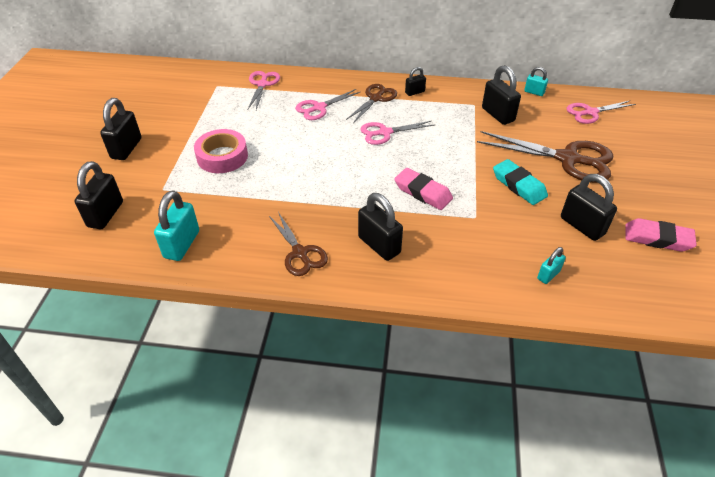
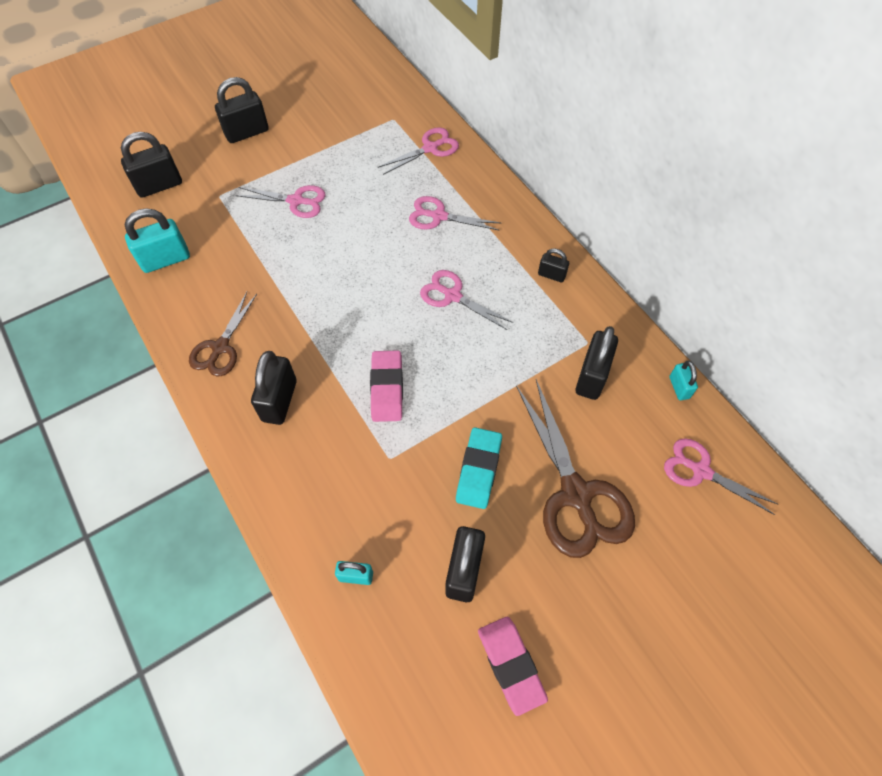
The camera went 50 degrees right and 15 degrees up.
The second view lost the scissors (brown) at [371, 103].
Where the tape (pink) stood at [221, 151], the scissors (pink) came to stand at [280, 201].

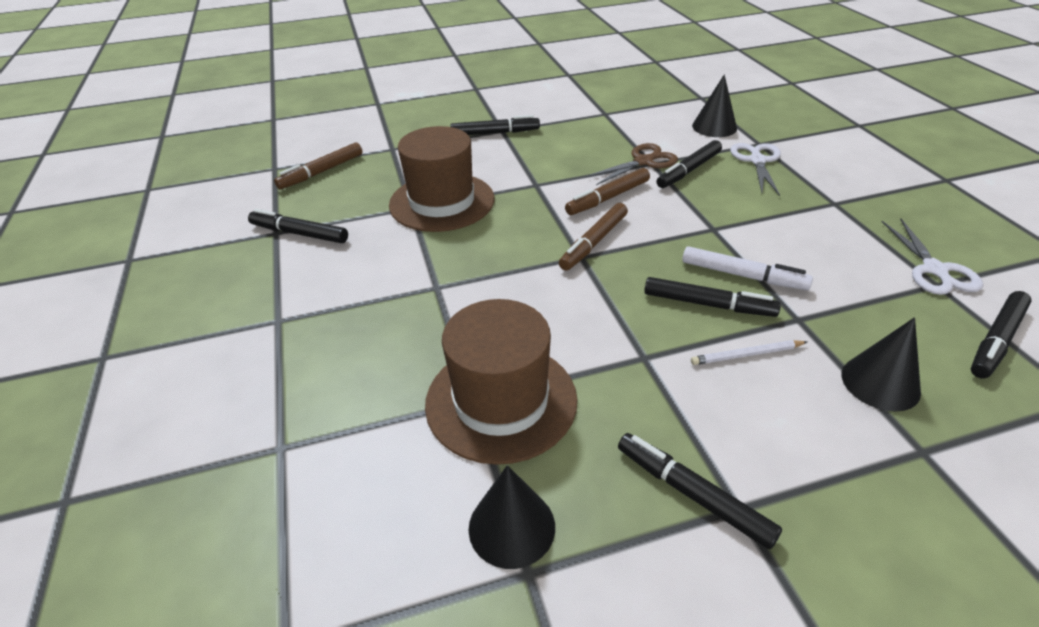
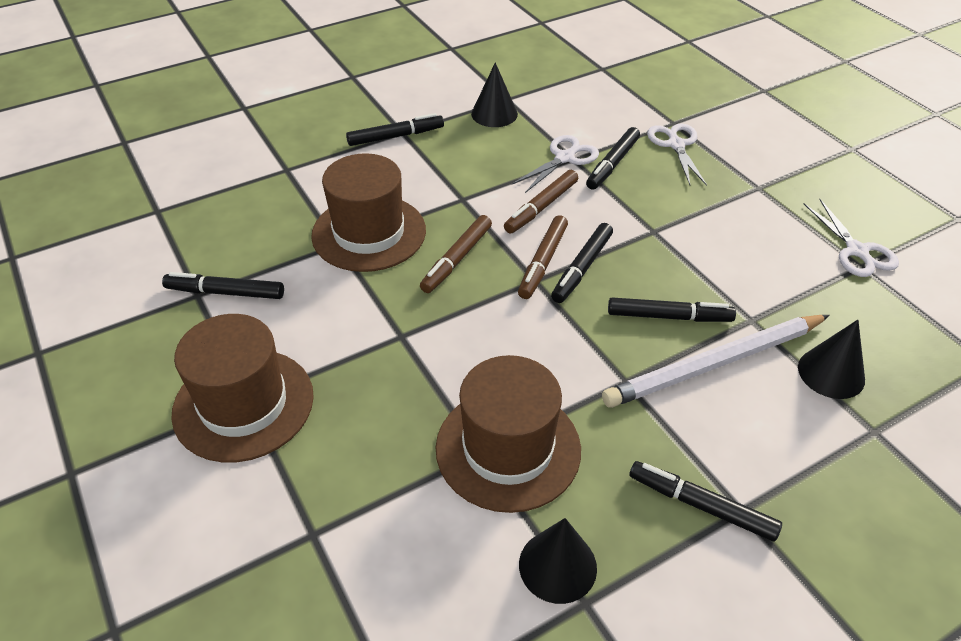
The camera went 15 degrees left and 5 degrees up.
The cone shape (ebony) ended up elsewhere, having gone from [714, 105] to [494, 94].
The marker (brown) ended up elsewhere, having gone from [318, 165] to [456, 254].
What was the scissors (brown) at [632, 164] turned into the scissors (white) at [555, 164].
The second view lost the marker (white) at [747, 268].
The marker (ebony) ended up elsewhere, having gone from [1001, 334] to [582, 263].
The size of the wooden pencil (white) at [749, 352] changed by a factor of 2.35.
The second view gained the top hat (brown) at [242, 388].

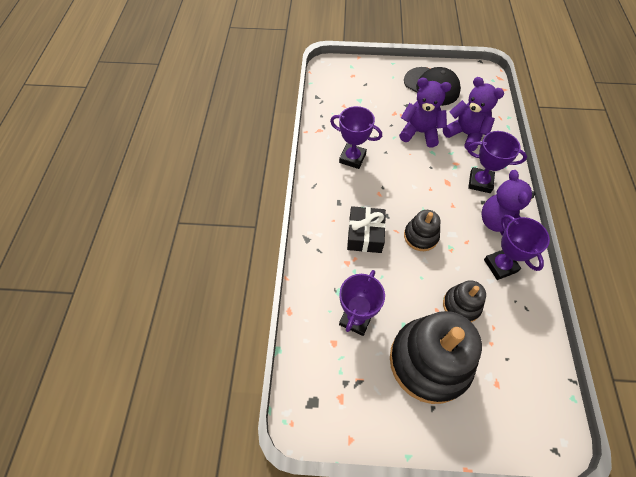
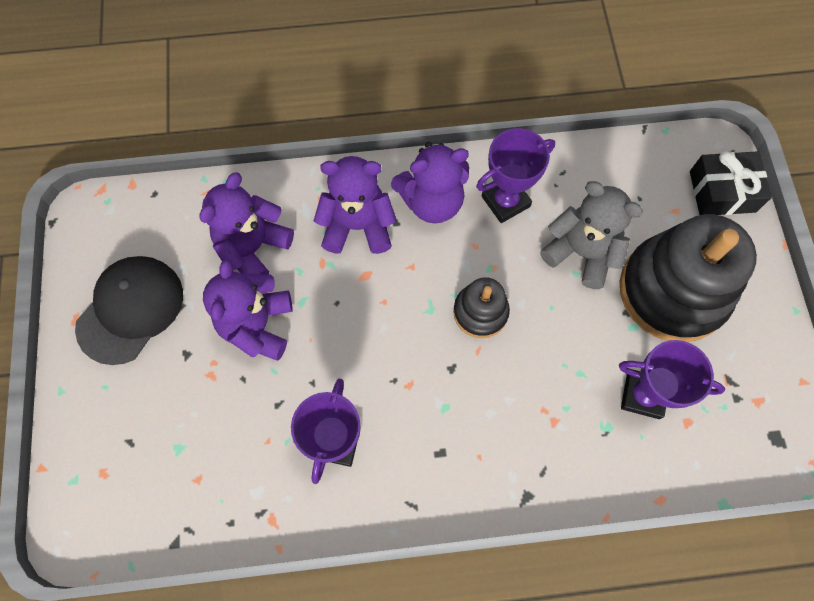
The camera went 100 degrees left and 10 degrees up.
Where the prize cup (royal purple) stood at [497, 162], the teddy (royal purple) came to stand at [355, 205].
The gift (ebony) ended up elsewhere, having gone from [366, 229] to [731, 183].
Where the stacking toy (ebony) stood at [464, 301], the teddy (ash-grey) came to stand at [591, 235].

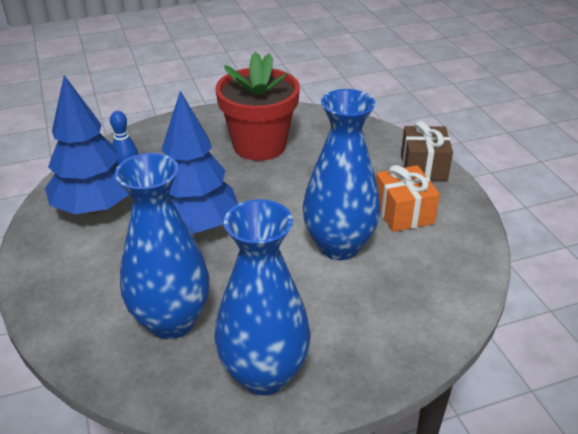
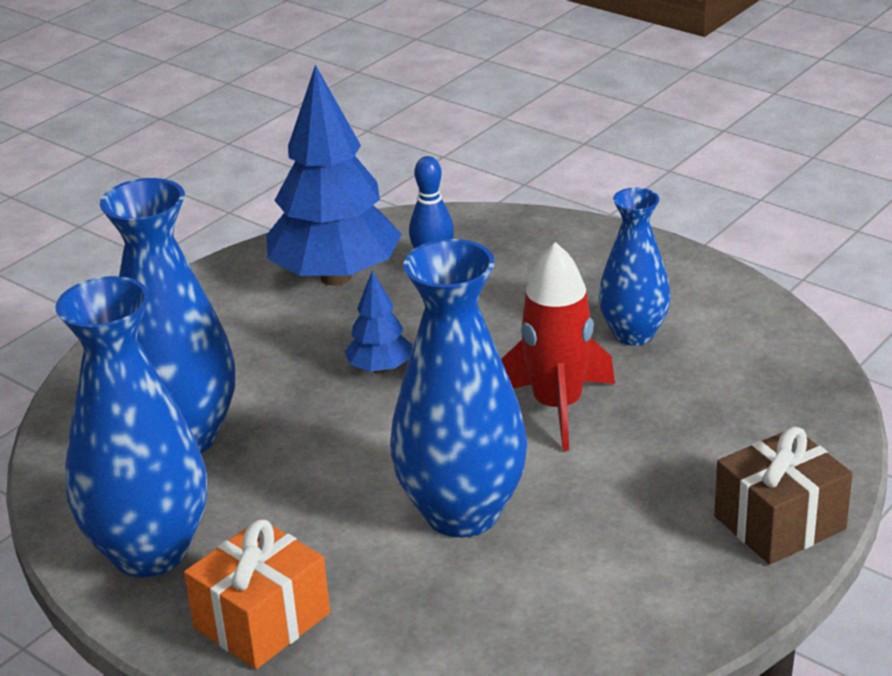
The camera went 60 degrees right and 5 degrees down.
Where the plant pot (red) stood at [258, 106], the vase (royal blue) came to stand at [635, 267].
The size of the toy tree (royal blue) at [199, 162] changed by a factor of 0.46.
The gift (orange-coloured) ended up elsewhere, having gone from [408, 198] to [257, 594].
The second view gained the spaceship (red) at [558, 346].

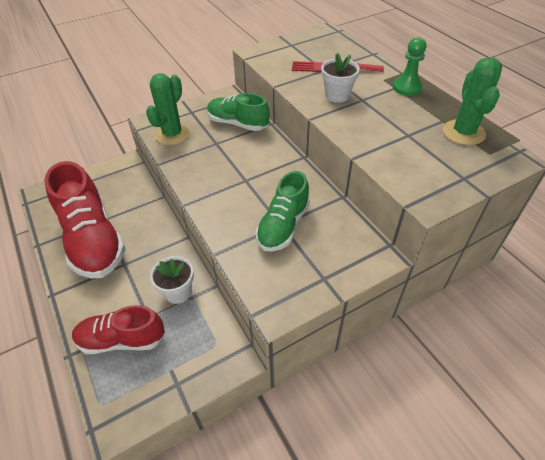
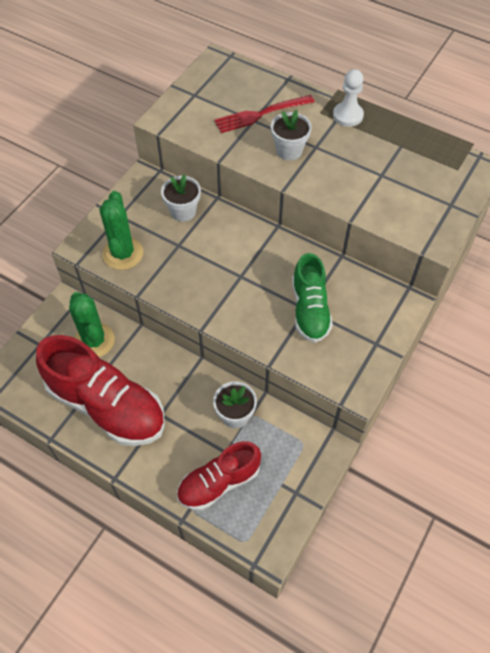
The camera went 30 degrees left and 10 degrees up.
What was the chess pawn (green) at [410, 66] turned into the chess pawn (white) at [348, 98].
The cactus (green) ended up elsewhere, having gone from [472, 101] to [92, 324].
Where the lace-up shoe (green) stood at [238, 112], the plant pot (white) came to stand at [181, 198].

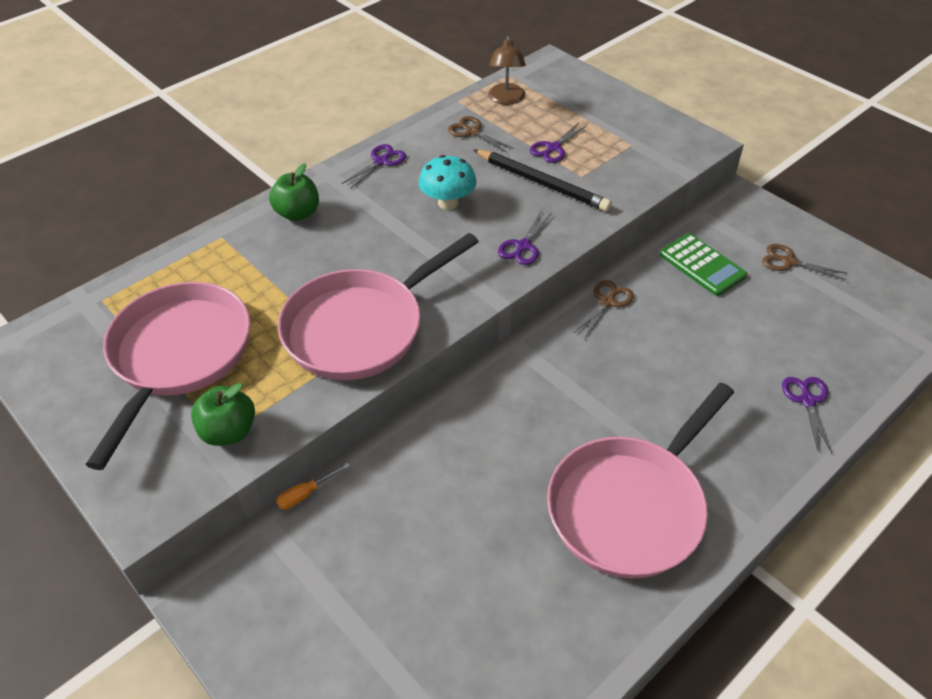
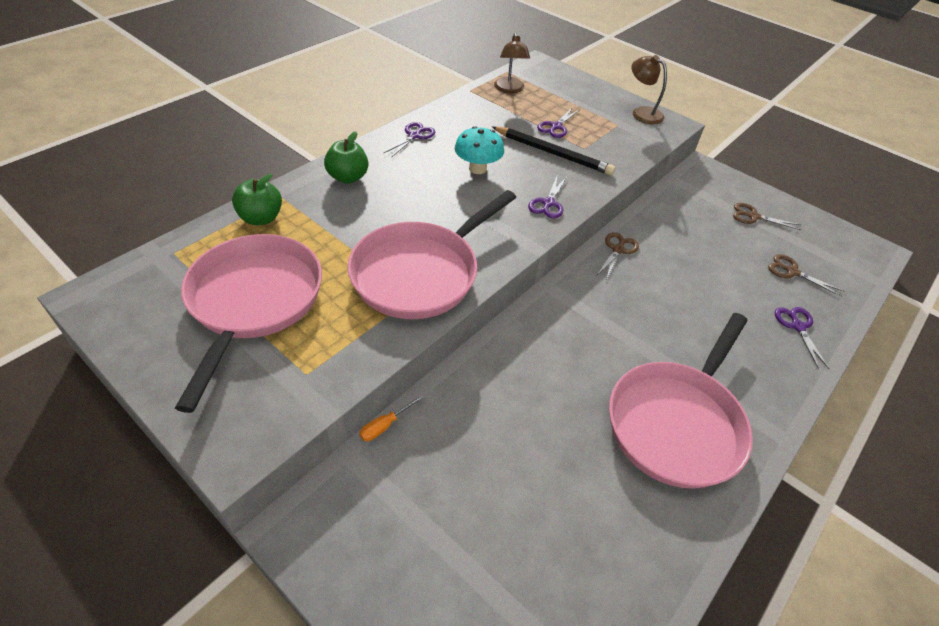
The camera went 10 degrees left and 0 degrees up.
The scissors (brown) ended up elsewhere, having gone from [481, 134] to [806, 275].
The second view lost the adding machine (green) at [703, 264].
The toy apple (green) ended up elsewhere, having gone from [223, 414] to [257, 199].
The second view gained the lamp (brown) at [649, 89].

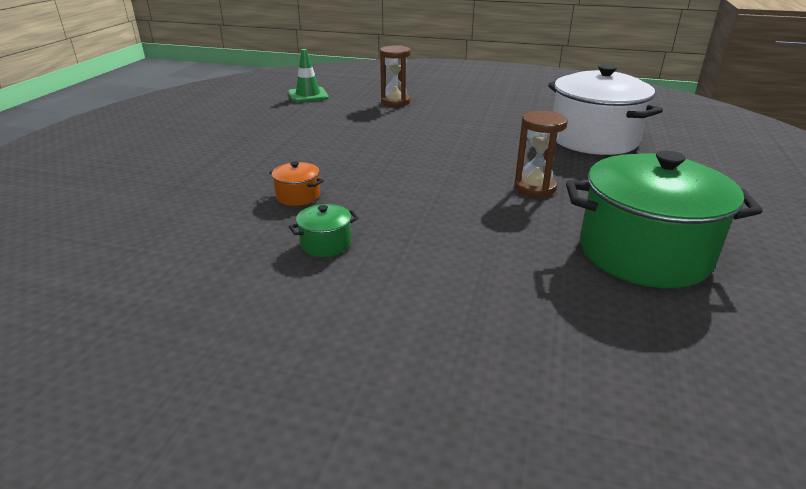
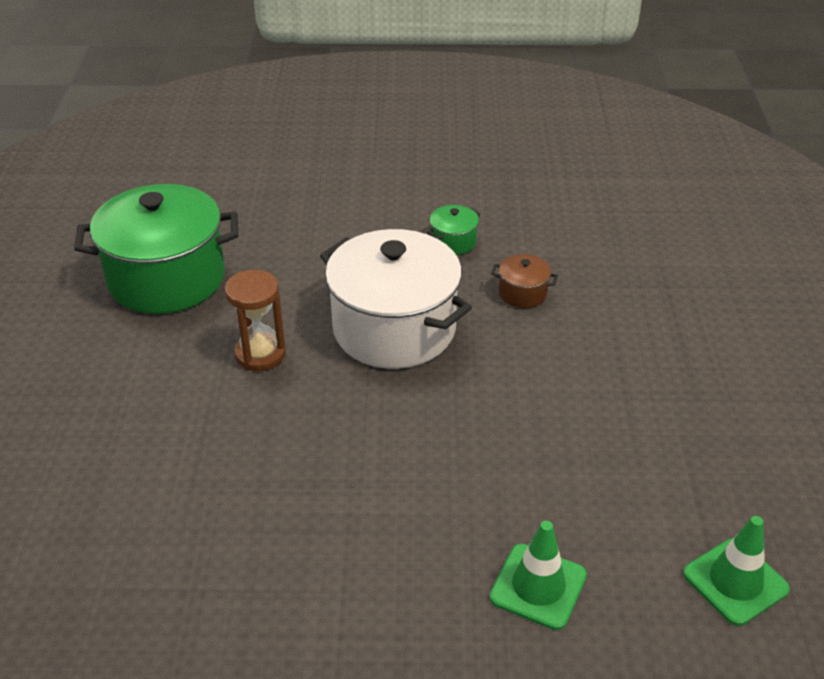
The camera went 165 degrees right and 10 degrees up.
Where the sand timer (brown) stood at [395, 76], the road cone (green) came to stand at [538, 575].
The cooking pot (white) ended up elsewhere, having gone from [605, 109] to [396, 299].
What was the cooking pot (orange-coloured) at [296, 183] turned into the cooking pot (brown) at [524, 281].

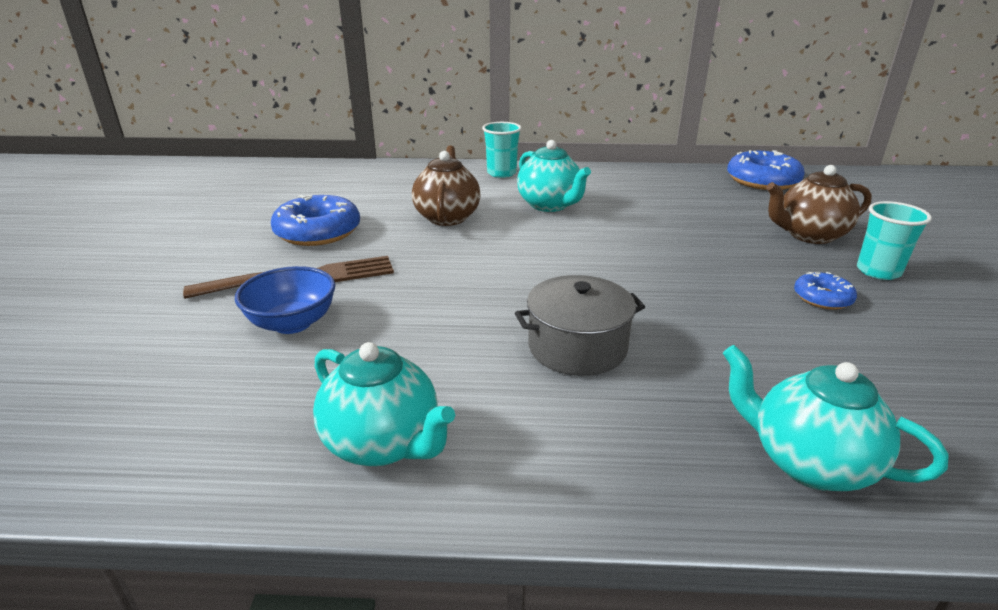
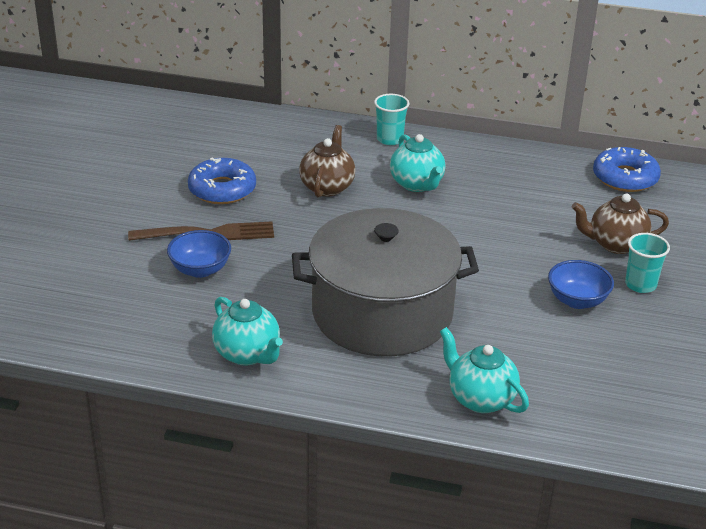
The camera went 10 degrees right and 5 degrees up.
Where the donut (royal blue) stood at [825, 291], the serving bowl (royal blue) came to stand at [581, 284].
The size of the cooking pot (ash-grey) at [580, 325] changed by a factor of 2.15.

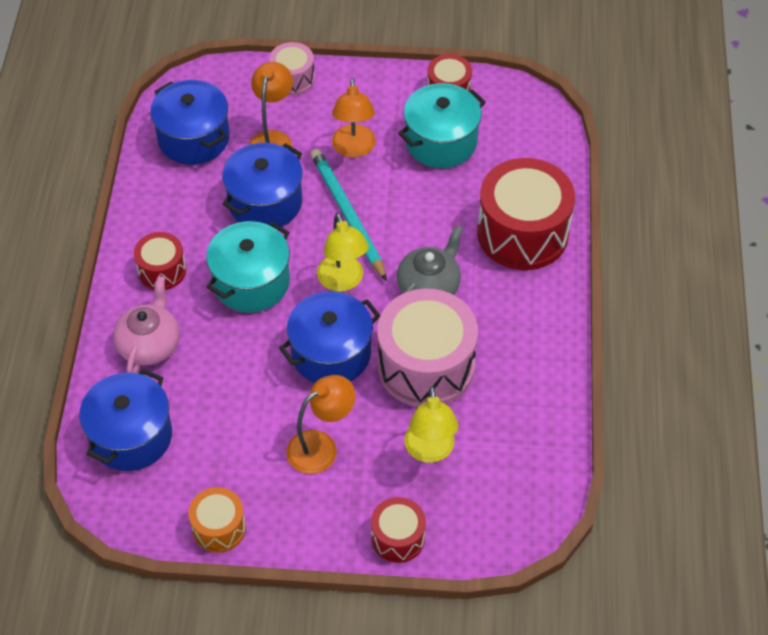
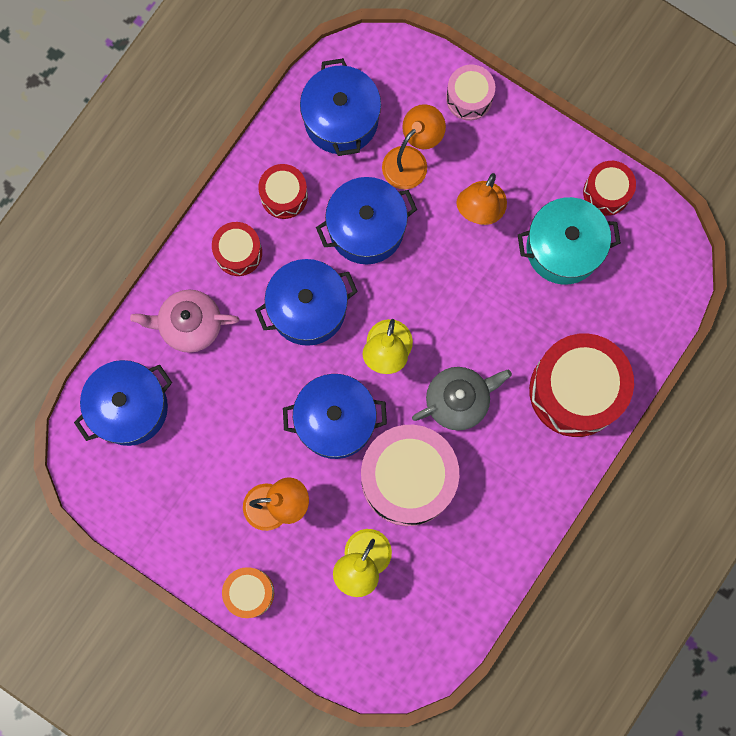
The camera went 30 degrees right and 25 degrees up.
The second view lost the wooden pencil (teal) at [349, 215].
What was the cooking pot (teal) at [248, 267] turned into the cooking pot (royal blue) at [306, 302].
The teapot (pink) at [146, 324] ended up facing another way, 135 degrees counterclockwise from before.
The toy drum (orange-coloured) ended up elsewhere, having gone from [217, 520] to [248, 592].
The toy drum (red) ended up elsewhere, having gone from [398, 530] to [283, 191].

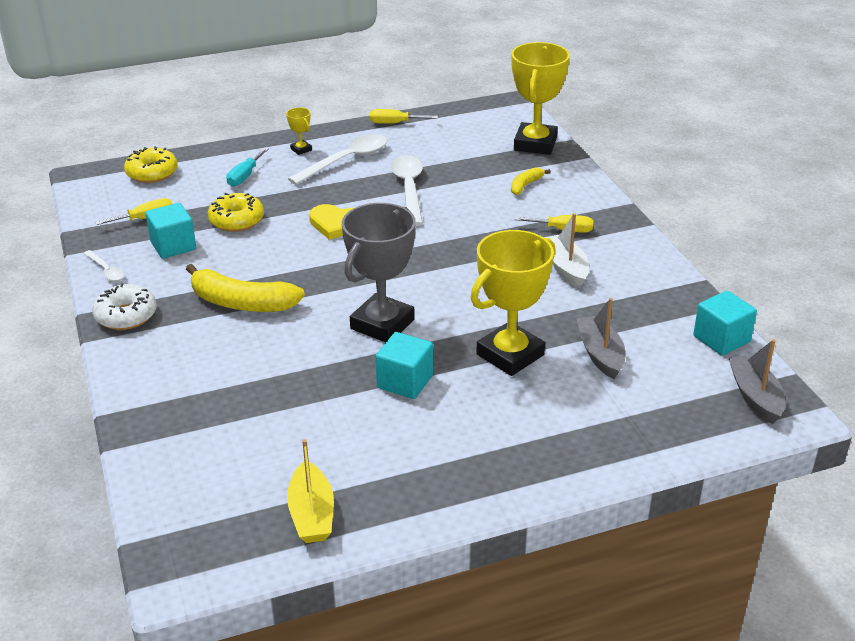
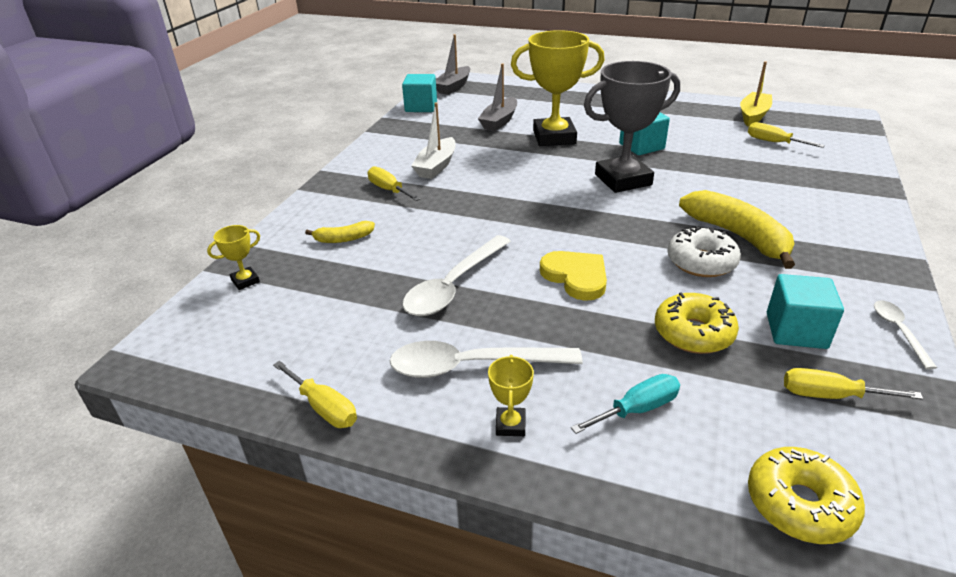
The camera went 140 degrees left and 0 degrees up.
The size of the prize cup (yellow) at [540, 98] changed by a factor of 0.42.
The donut (white) ended up elsewhere, having gone from [124, 306] to [704, 251].
The second view gained the hand screwdriver (yellow) at [786, 135].

